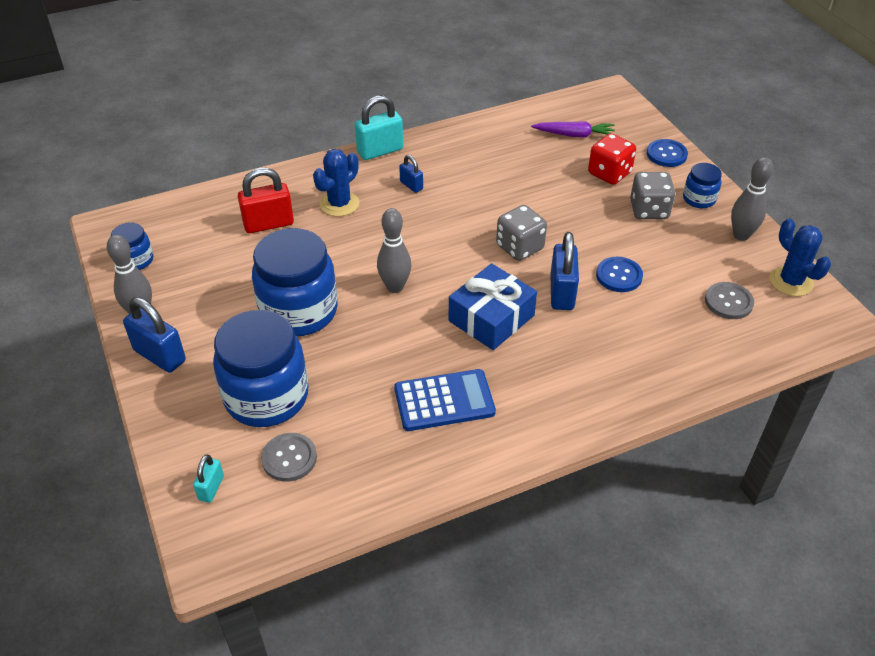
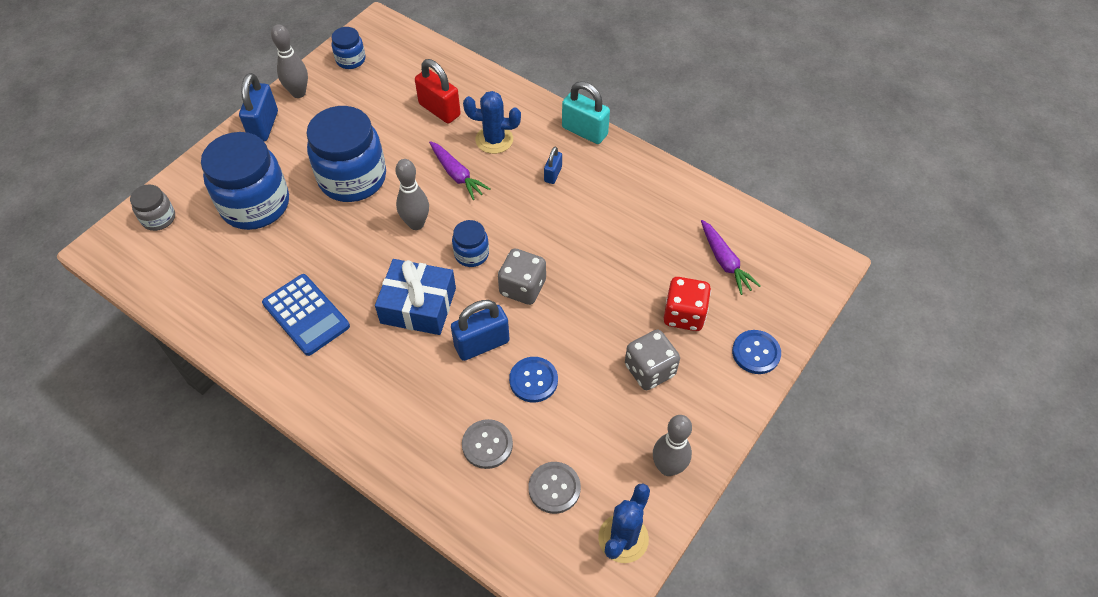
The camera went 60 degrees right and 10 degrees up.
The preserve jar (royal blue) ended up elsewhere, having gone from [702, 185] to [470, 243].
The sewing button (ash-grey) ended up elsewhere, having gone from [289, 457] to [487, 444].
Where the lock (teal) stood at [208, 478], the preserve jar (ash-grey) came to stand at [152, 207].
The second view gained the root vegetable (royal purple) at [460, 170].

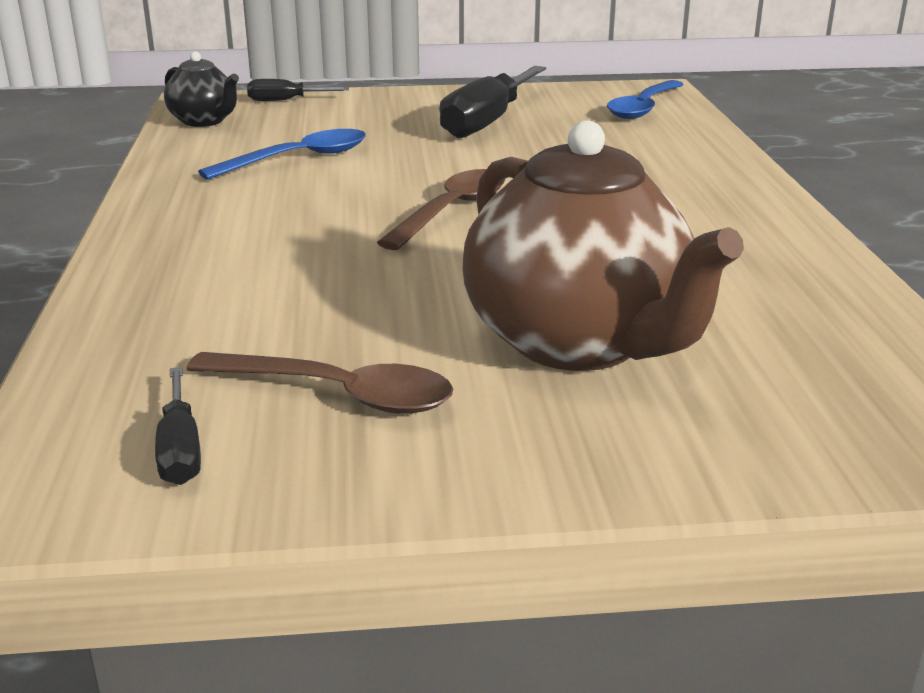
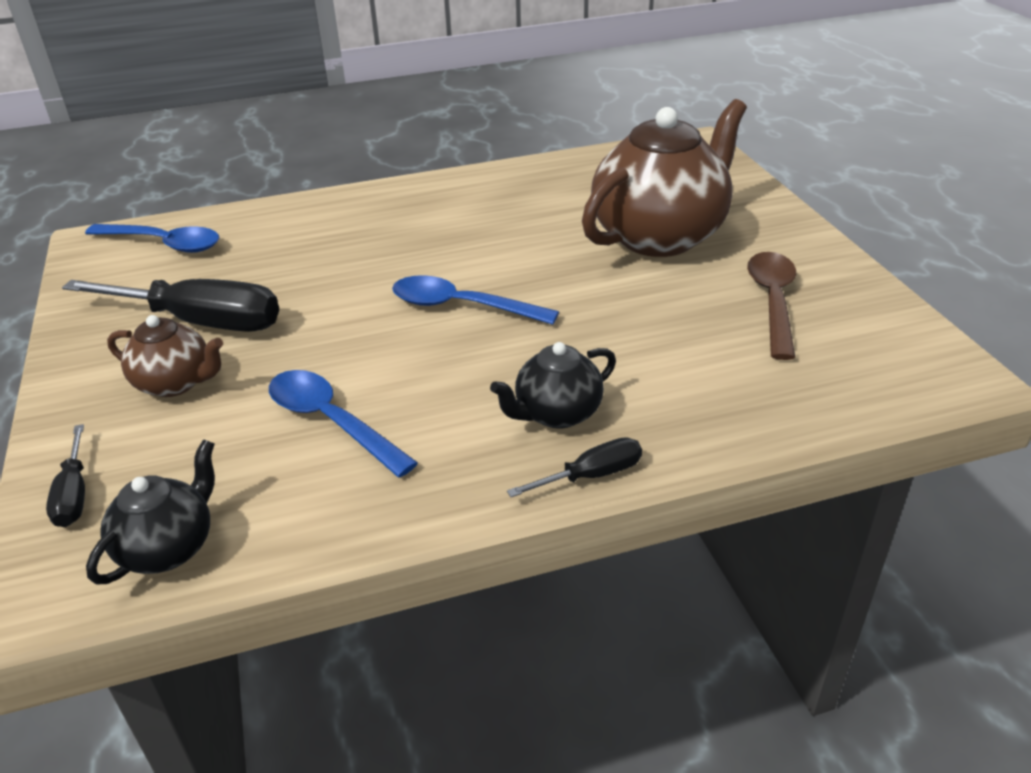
The camera went 100 degrees left and 10 degrees up.
What was the tablespoon (brown) at [441, 209] turned into the tablespoon (royal blue) at [475, 300].
The hand screwdriver (ebony) ended up elsewhere, having gone from [178, 426] to [574, 467].
The second view gained the teapot (brown) at [165, 356].
The second view gained the teapot (ebony) at [553, 385].

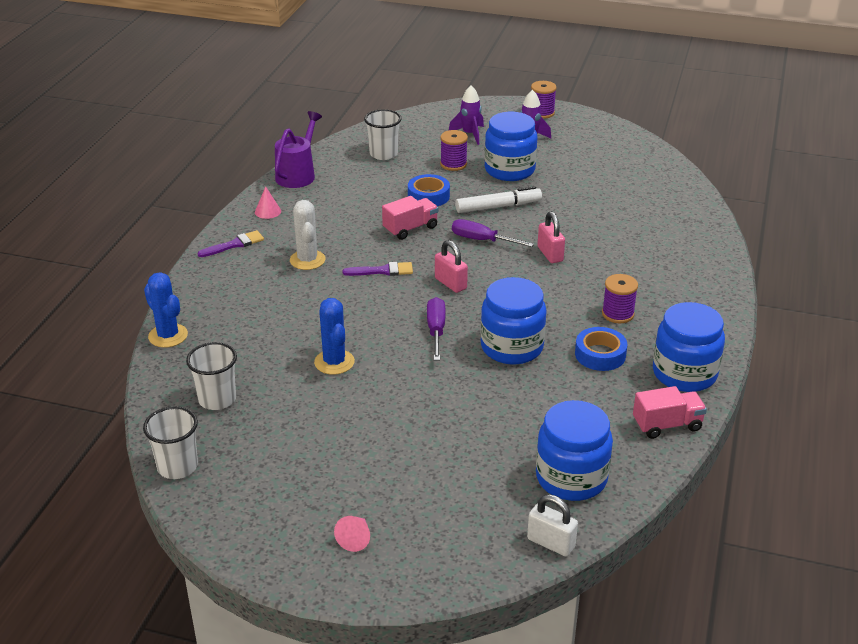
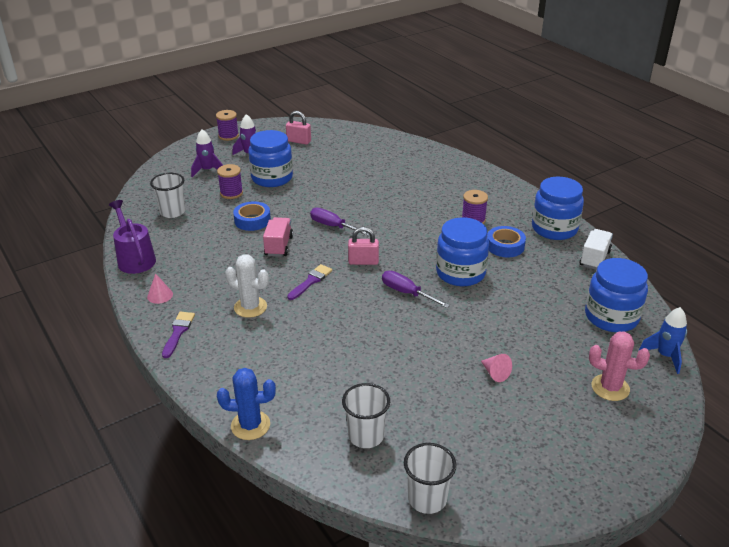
The camera went 50 degrees left and 0 degrees up.
The second view lost the marker (white) at [498, 199].
The lock (pink) ended up elsewhere, having gone from [551, 237] to [298, 128].
The hand screwdriver (royal purple) at [493, 233] ended up facing another way, 60 degrees clockwise from before.
The second view lost the cactus (royal blue) at [334, 336].
What was the lorry (pink) at [670, 412] turned into the lorry (white) at [596, 249].
Where the lock (white) stood at [552, 525], the spaceship (royal blue) came to stand at [663, 340].
The cone shape (pink) ended up elsewhere, having gone from [352, 534] to [496, 368].
The second view gained the cactus (pink) at [619, 366].

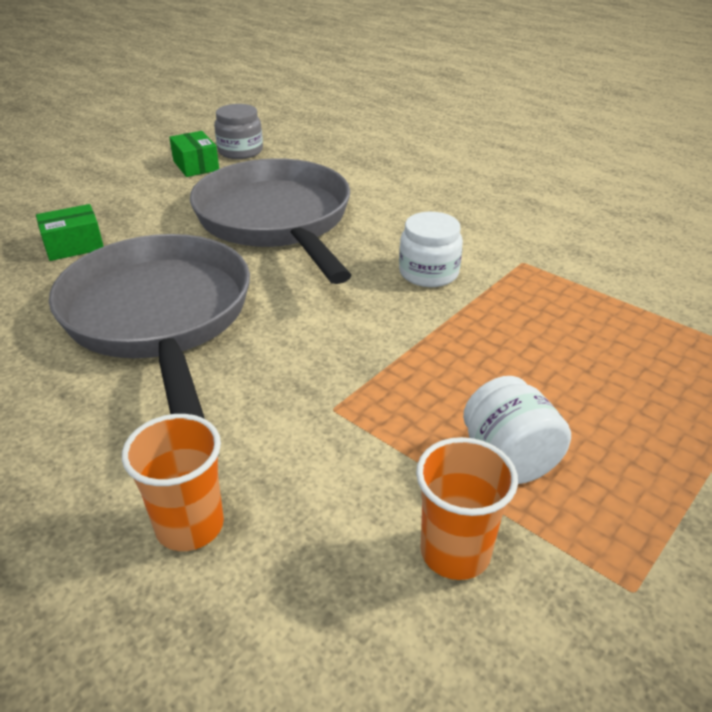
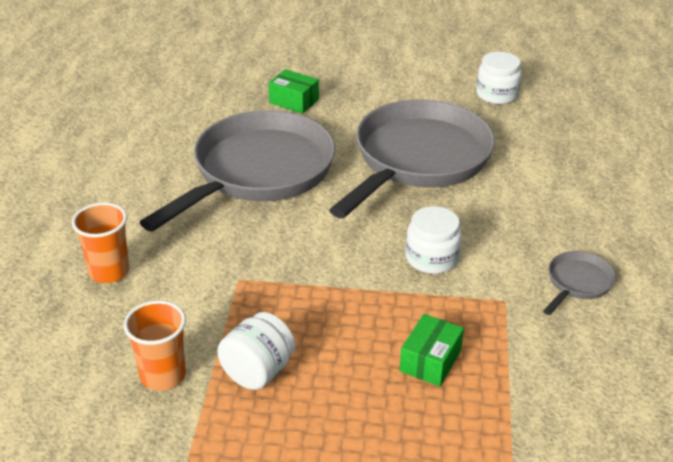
The camera went 55 degrees right and 0 degrees up.
What was the preserve jar (ash-grey) at [238, 131] turned into the preserve jar (white) at [499, 78].
The parcel (green) ended up elsewhere, having gone from [194, 154] to [432, 350].
The second view gained the skillet (ash-grey) at [579, 283].

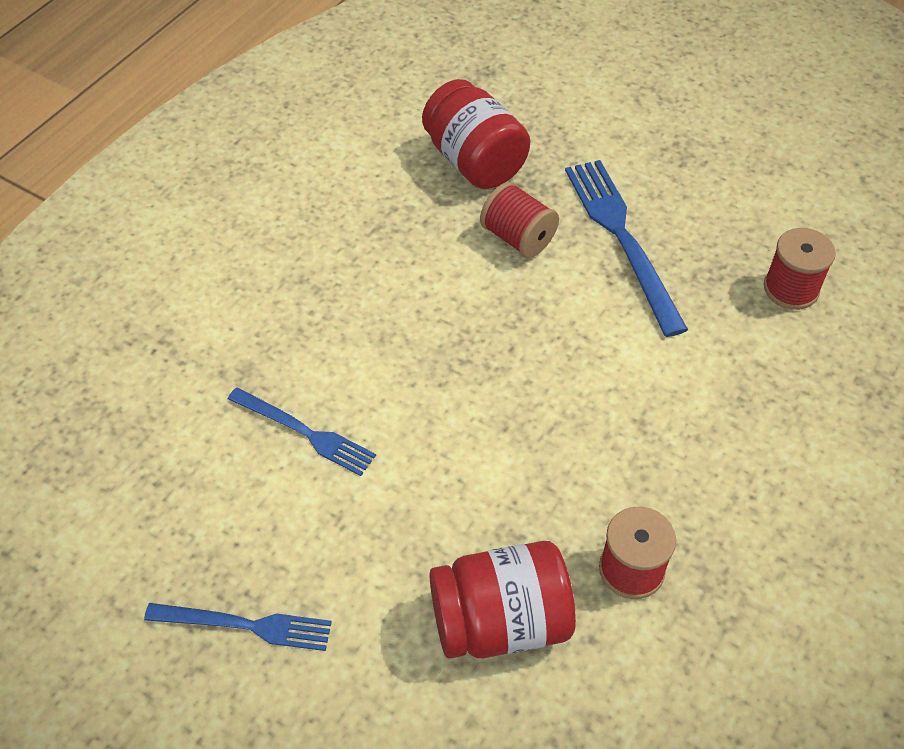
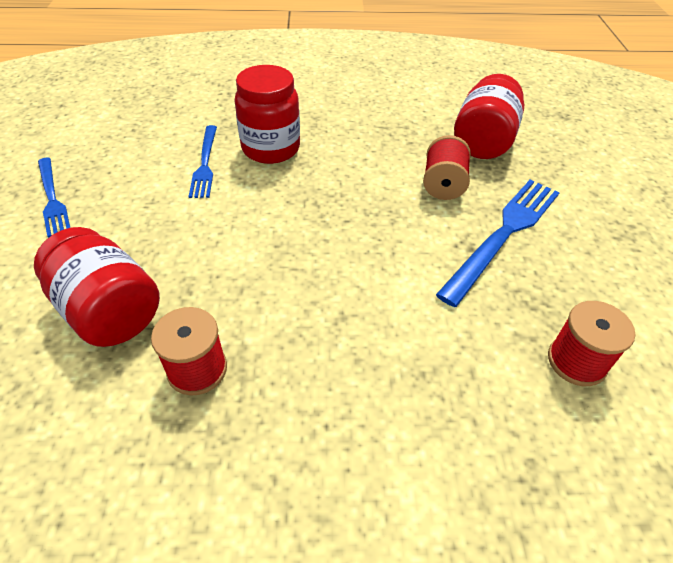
The camera went 55 degrees right and 5 degrees down.
The second view gained the preserve jar (red) at [267, 114].

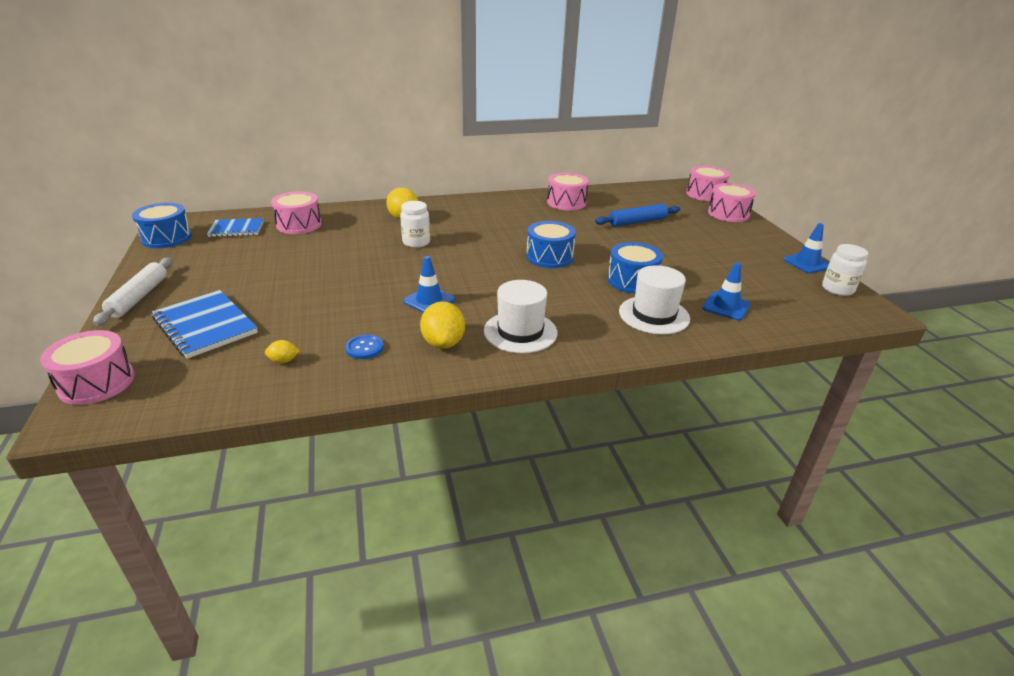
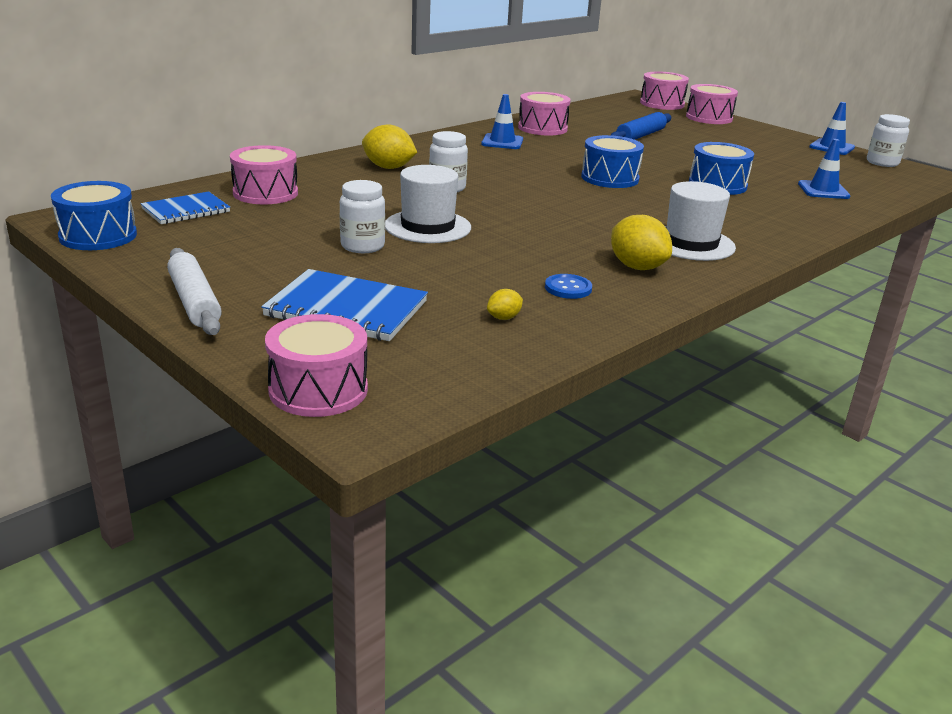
The camera went 30 degrees left and 5 degrees down.
The road cone (royal blue) ended up elsewhere, having gone from [429, 284] to [502, 121].
The top hat (white) ended up elsewhere, having gone from [654, 300] to [428, 204].
The second view gained the preserve jar (white) at [362, 216].

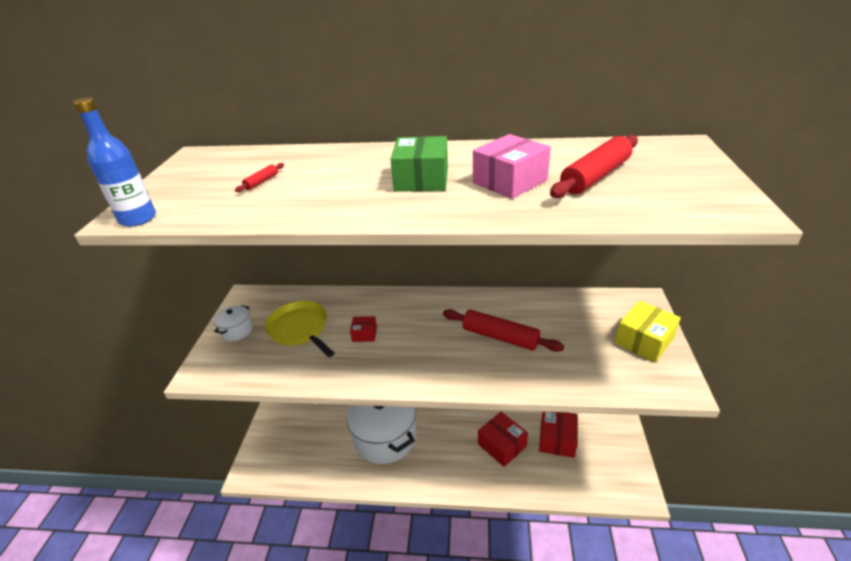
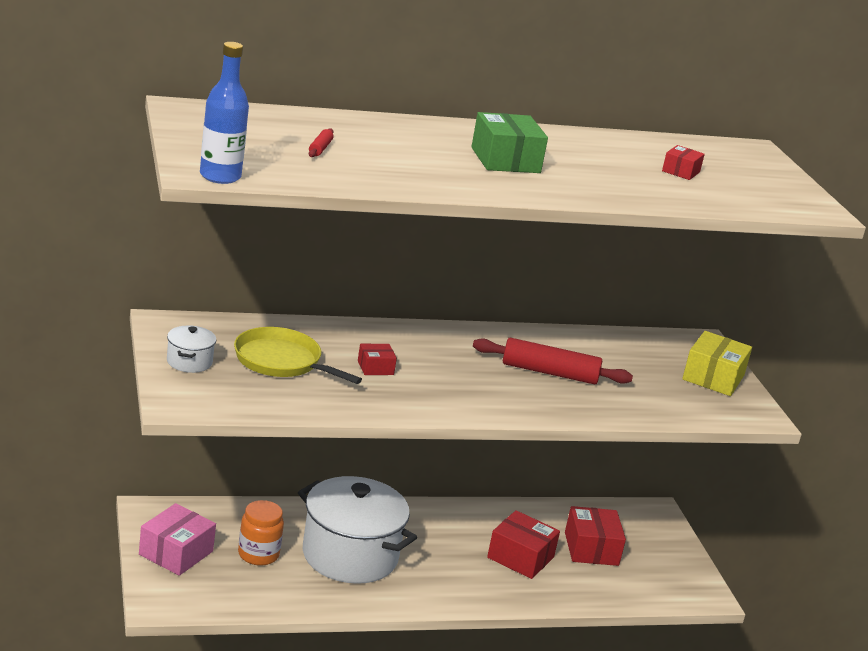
The camera went 25 degrees left and 10 degrees down.
The parcel (pink) ended up elsewhere, having gone from [512, 166] to [177, 539].
Where the pastry roller (red) stood at [594, 166], the parcel (red) came to stand at [683, 162].
The second view gained the preserve jar (orange-coloured) at [261, 533].

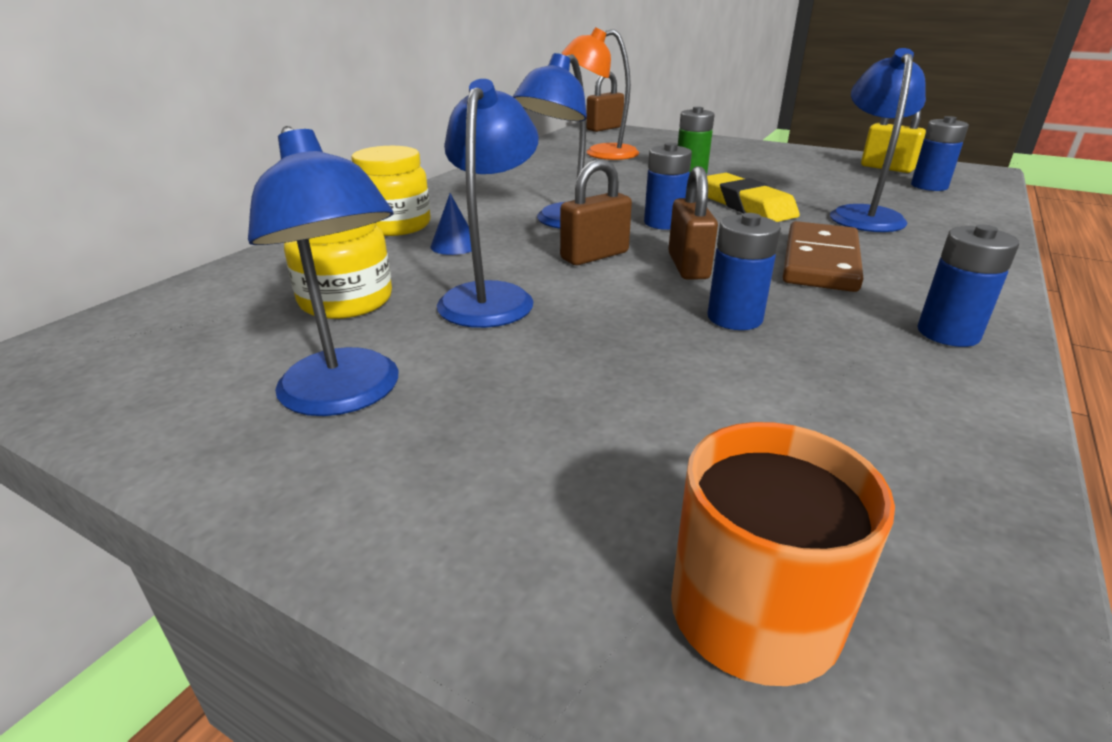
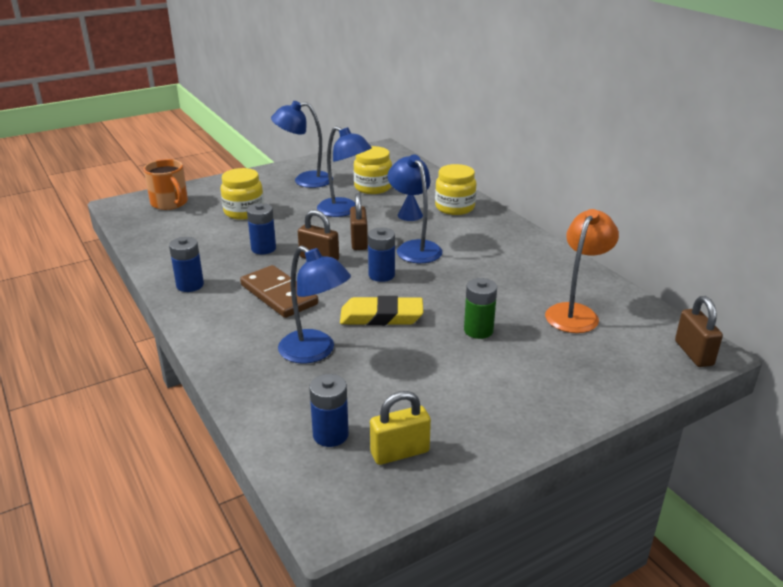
The camera went 120 degrees right and 0 degrees up.
The second view gained the preserve jar (yellow) at [242, 194].

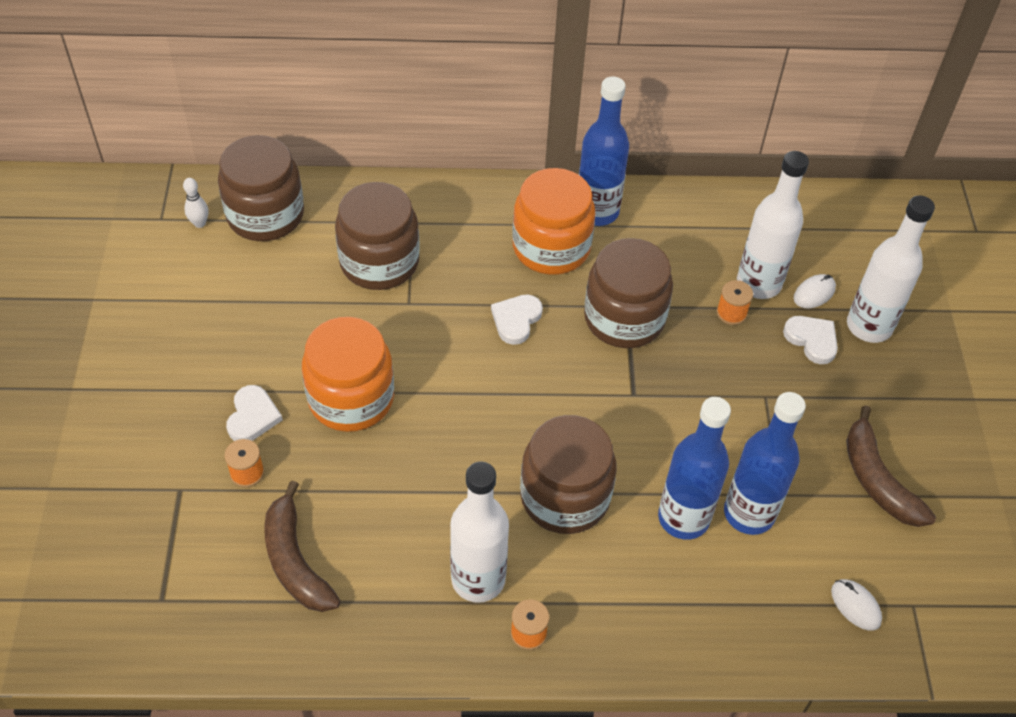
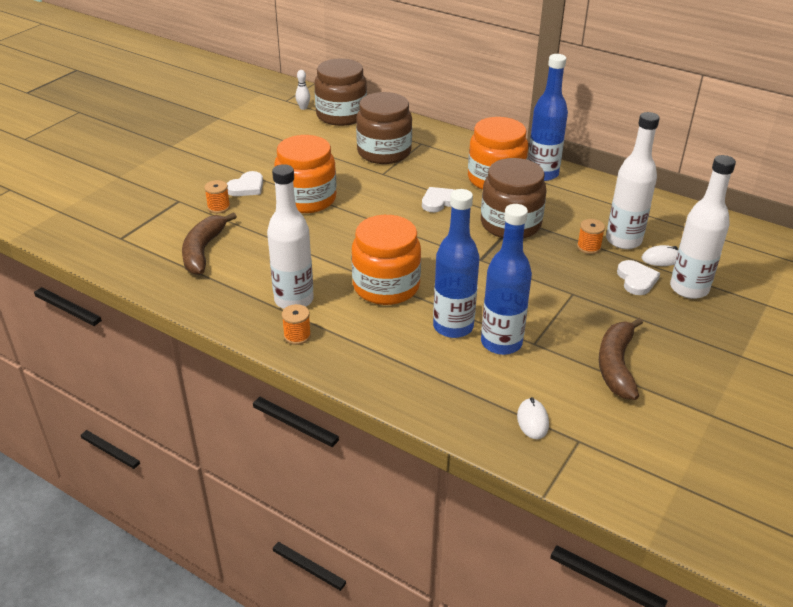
The camera went 35 degrees right and 15 degrees down.
What was the preserve jar (brown) at [568, 474] turned into the preserve jar (orange-coloured) at [386, 260].

